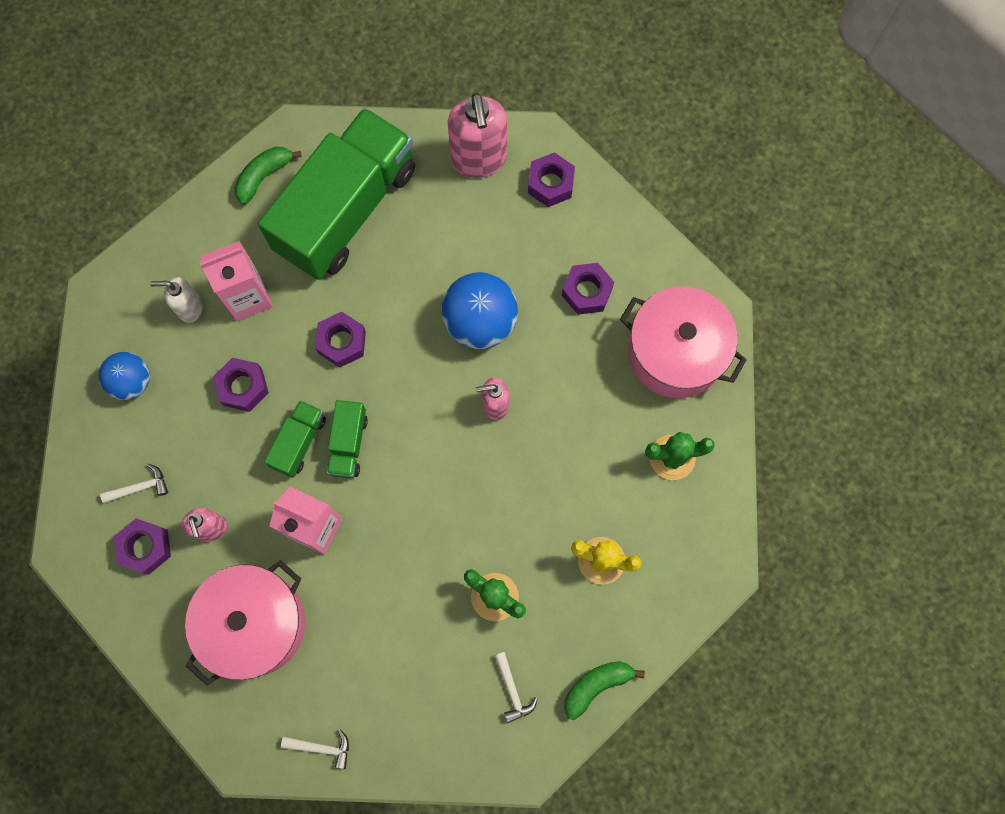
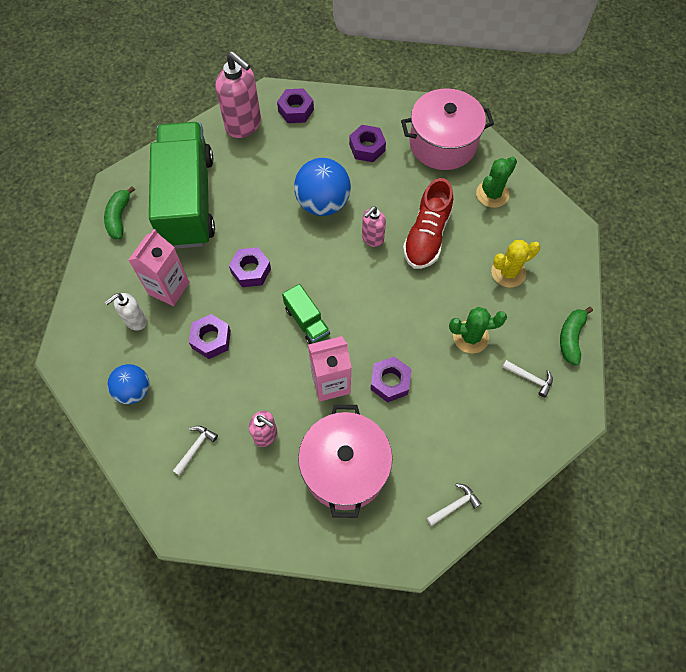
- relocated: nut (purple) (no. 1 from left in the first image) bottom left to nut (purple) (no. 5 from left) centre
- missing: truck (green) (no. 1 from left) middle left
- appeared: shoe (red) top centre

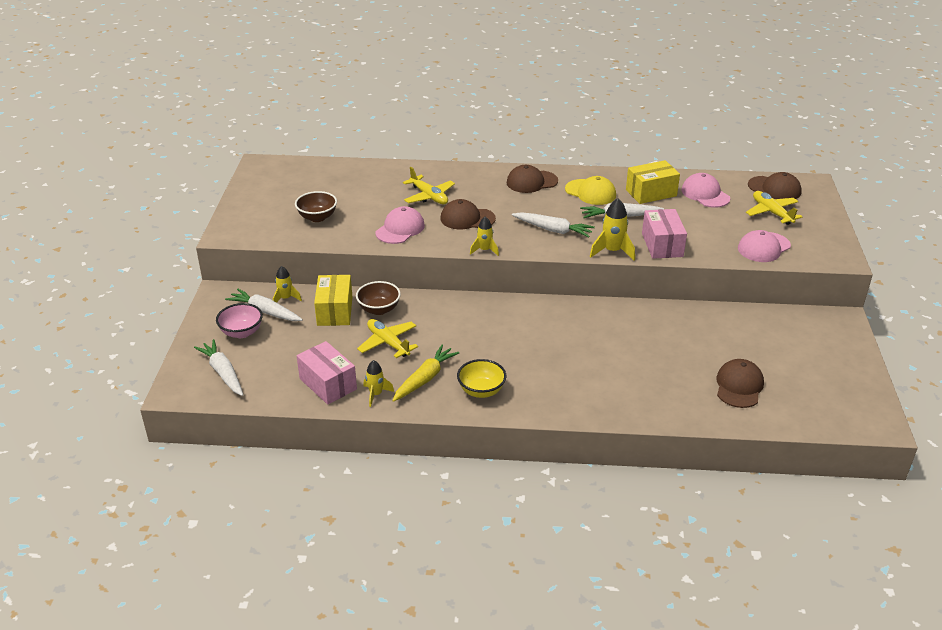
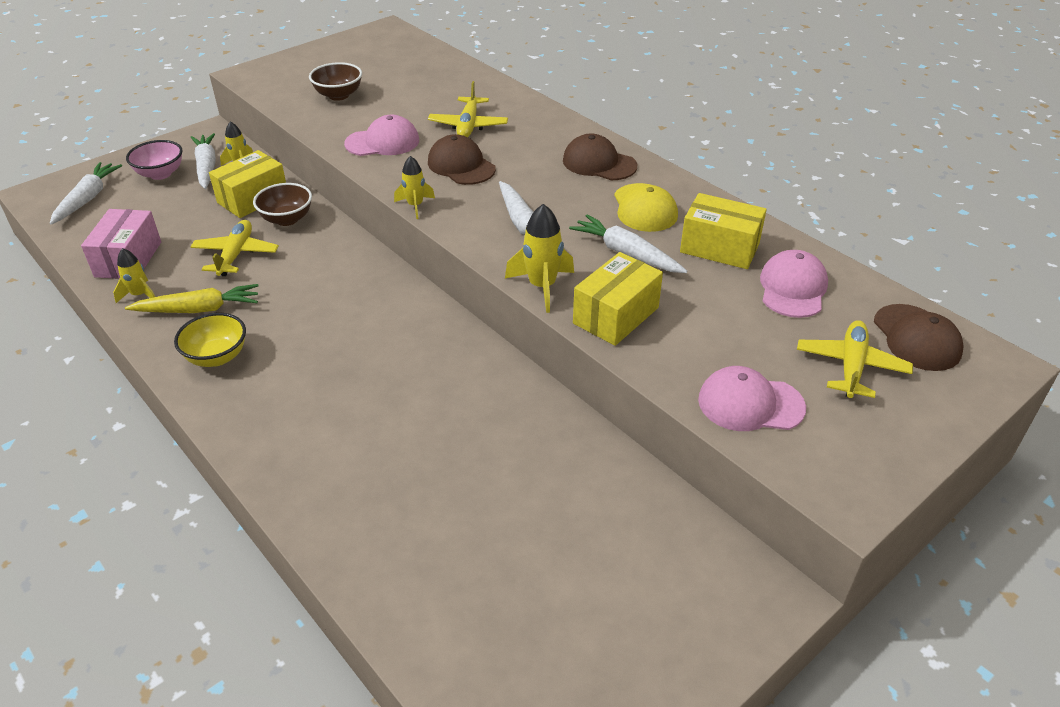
- colour: box (pink) (no. 2 from left) middle right to box (yellow) (no. 2 from left) centre
- missing: cap (brown) (no. 3 from left) middle right

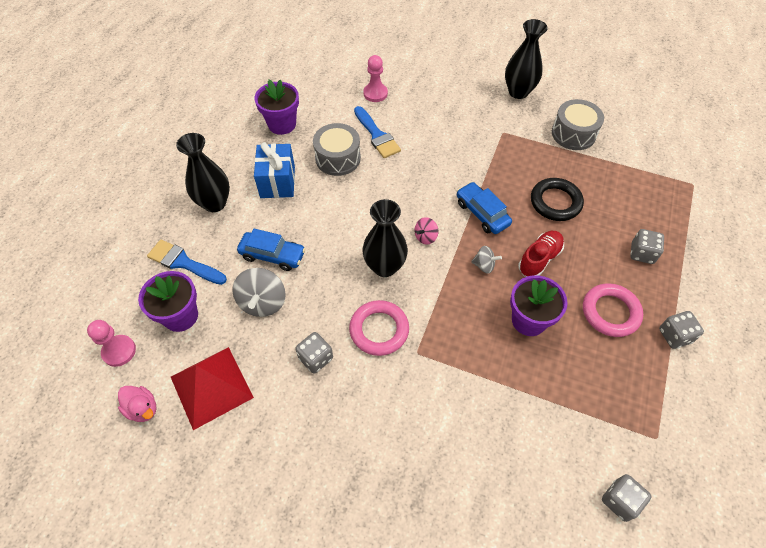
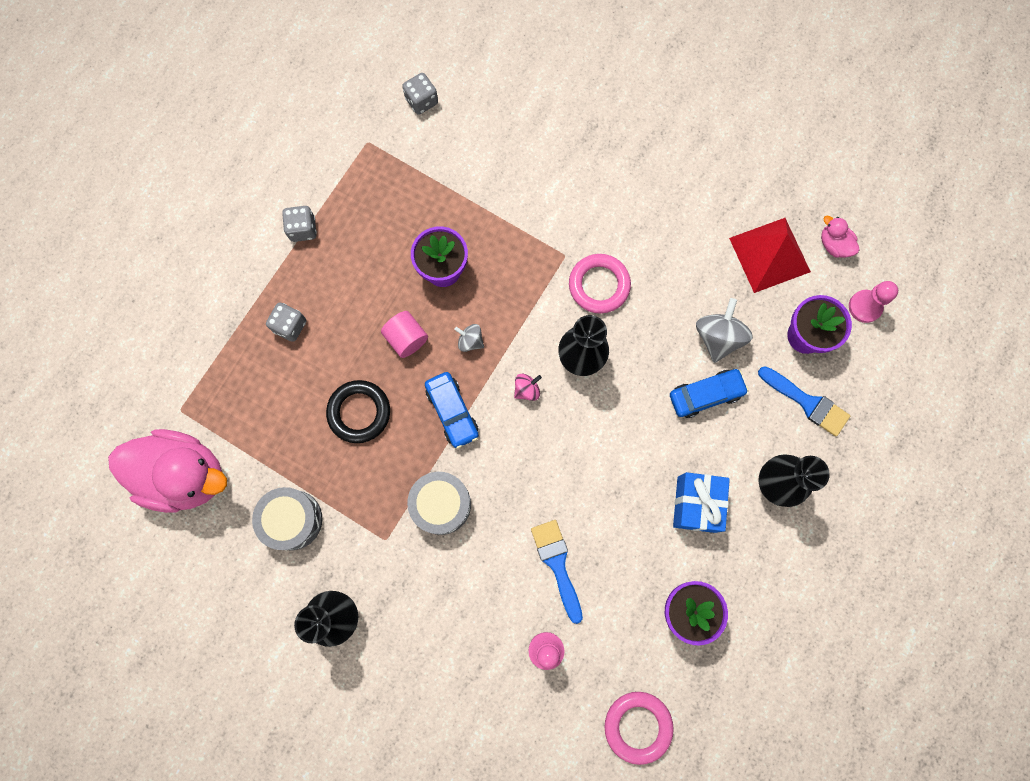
- spun: car (blue) (no. 1 from left in the first image) centre = middle right 135 degrees clockwise
- missing: dice (grey) (no. 1 from left) centre
- relocated: drum (grey) (no. 1 from left in the first image) top centre to drum (grey) (no. 2 from left) centre
- exchanged: shoe (red) middle right to cylinder (pink) centre
- relocated: ring (pink) (no. 2 from left) middle right to bottom centre
- appeared: duck (pink) (no. 1 from left) middle left

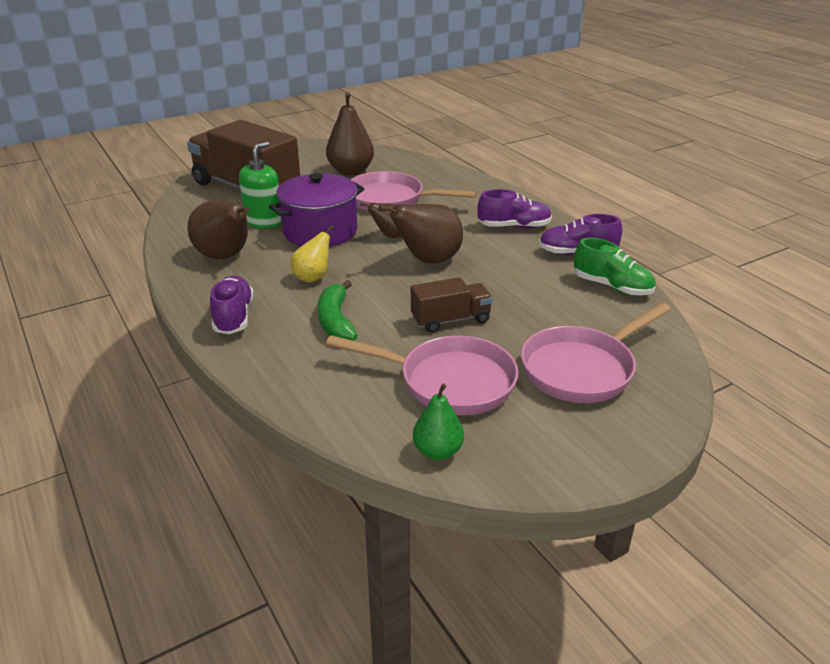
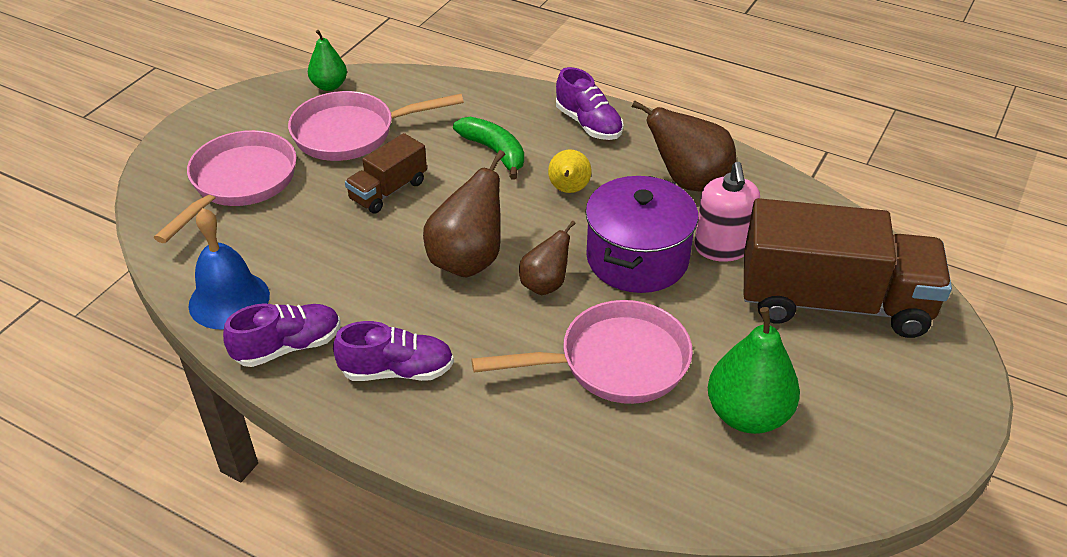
- colour: soap dispenser (green) top left to soap dispenser (pink) middle right
- colour: pear (brown) (no. 2 from left) top centre to pear (green) (no. 2 from left) middle right
- spun: shoe (purple) (no. 2 from left) top centre = centre 150 degrees counterclockwise
- exchanged: shoe (green) middle right to bell (blue) middle left

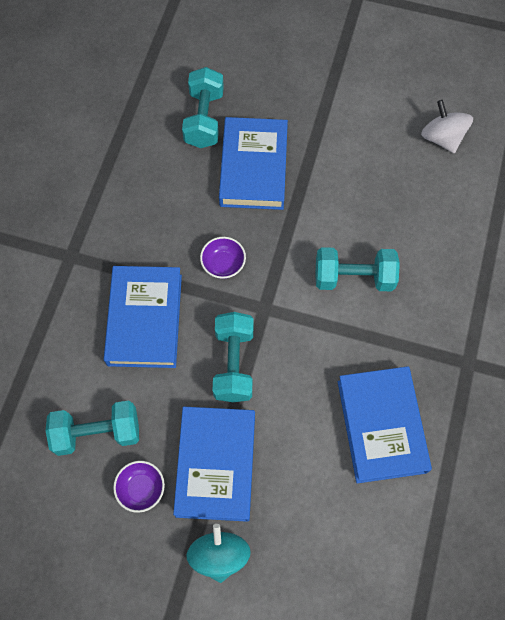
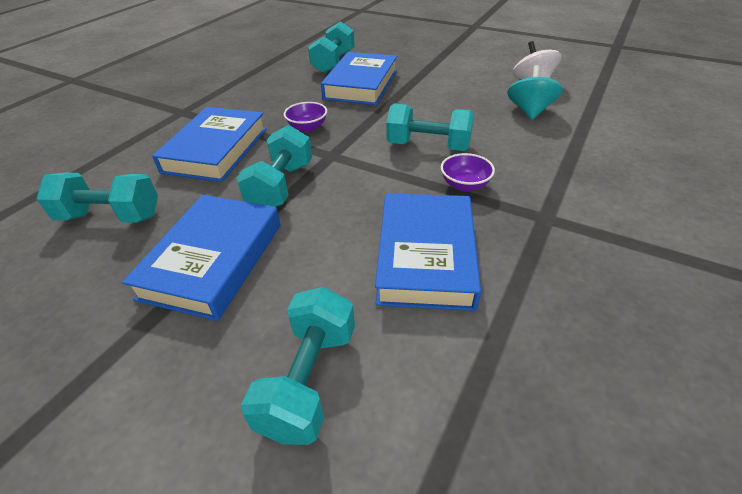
- relocated: bowl (purple) (no. 1 from left in the first image) bottom left to bowl (purple) (no. 2 from left) centre
- relocated: spinning top (turquoise) bottom centre to top right
- appeared: dumbbell (turquoise) (no. 3 from left) bottom centre

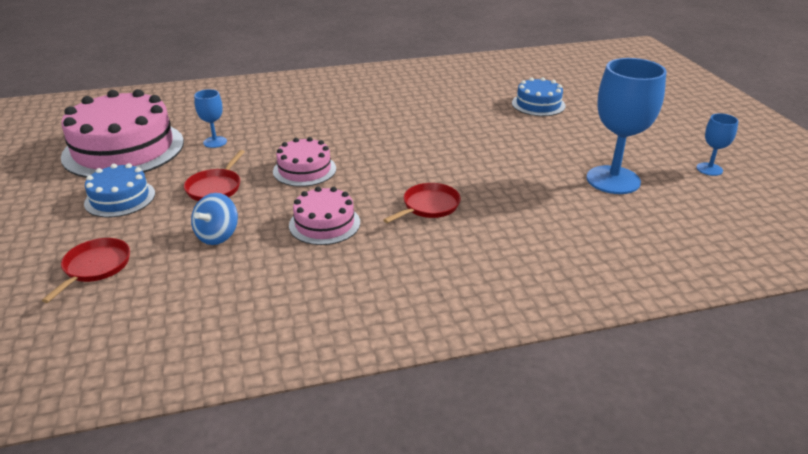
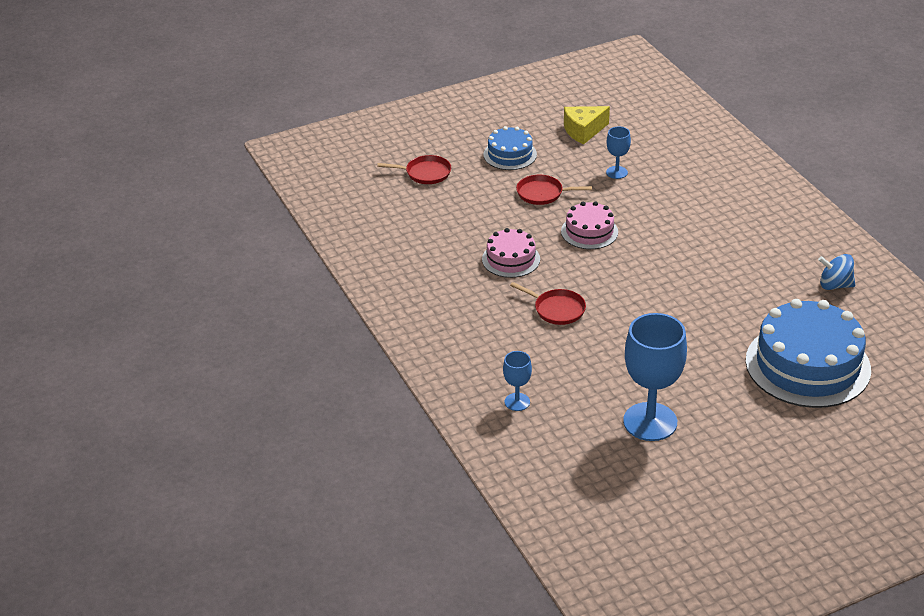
- exchanged: cake (pink) (no. 1 from left) top left to cheese (yellow) top centre
- relocated: spinning top (blue) middle left to middle right
- size: cake (blue) (no. 2 from left) top right = middle right x1.94
- relocated: goblet (blue) (no. 3 from left in the first image) top right to goblet (blue) (no. 1 from left) centre

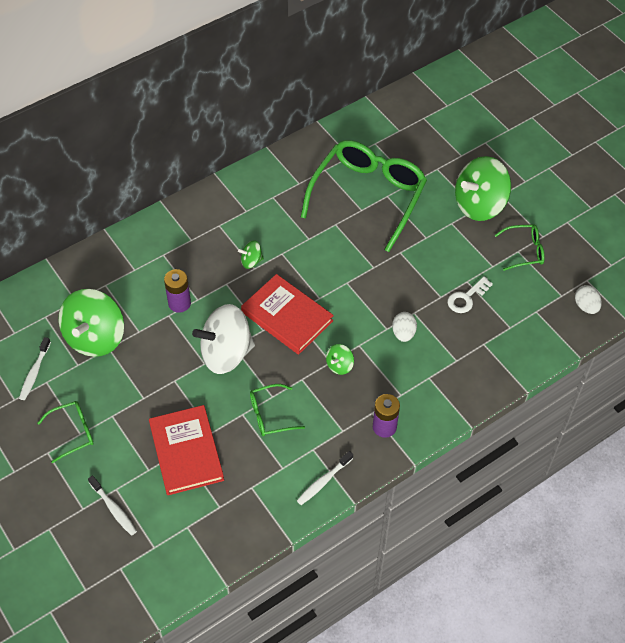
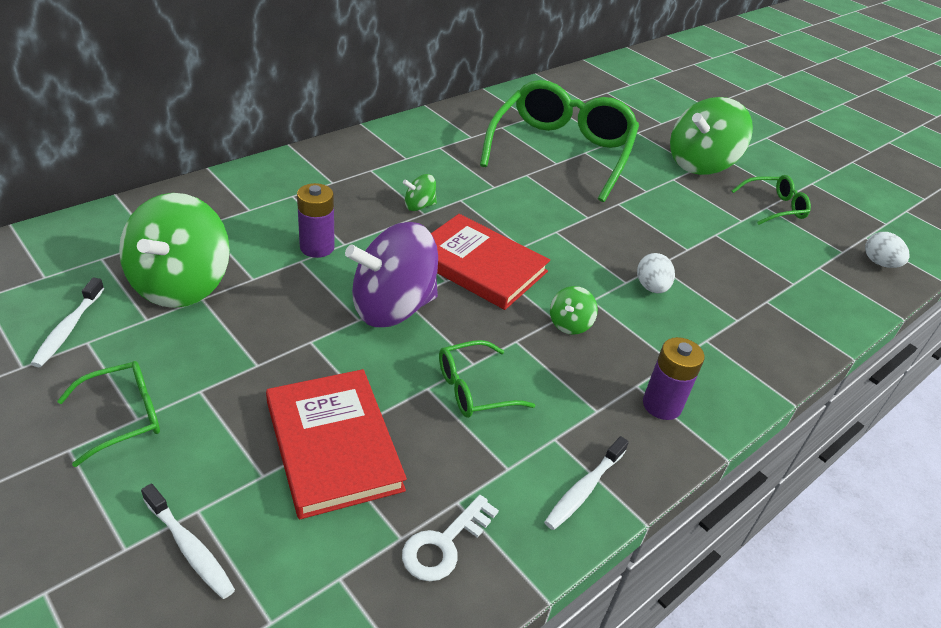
- colour: spinning top (white) centre to spinning top (purple) centre
- relocated: key (white) middle right to bottom centre

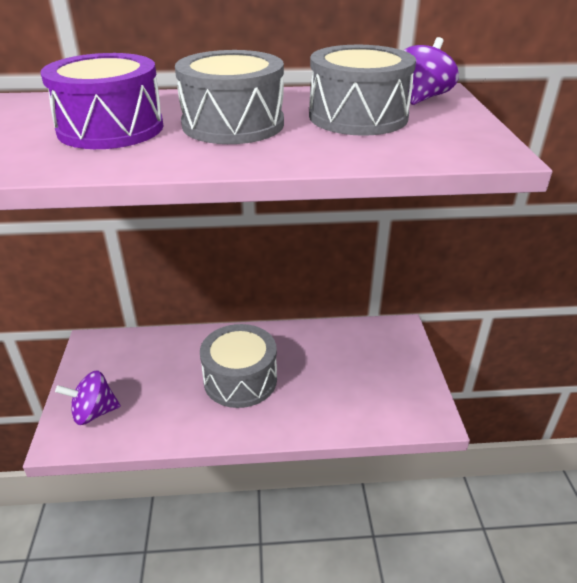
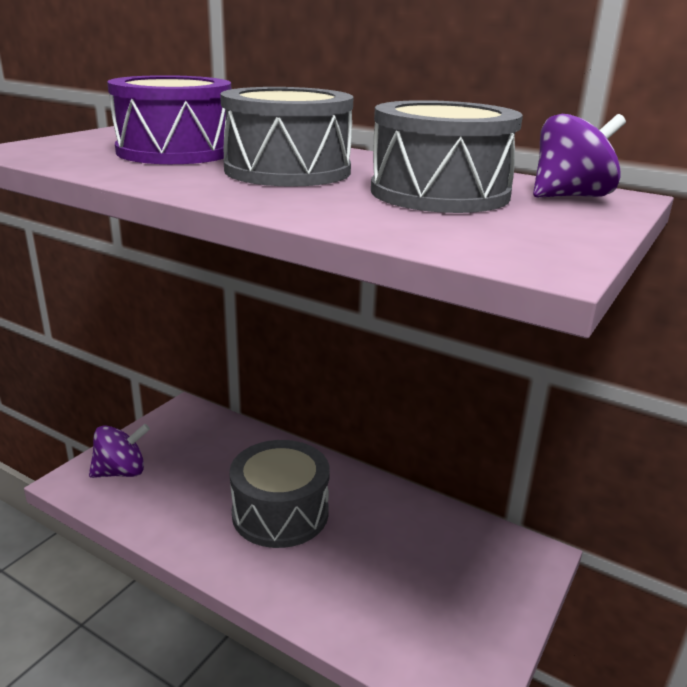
- spun: spinning top (purple) (no. 1 from left) bottom left = middle left 135 degrees clockwise

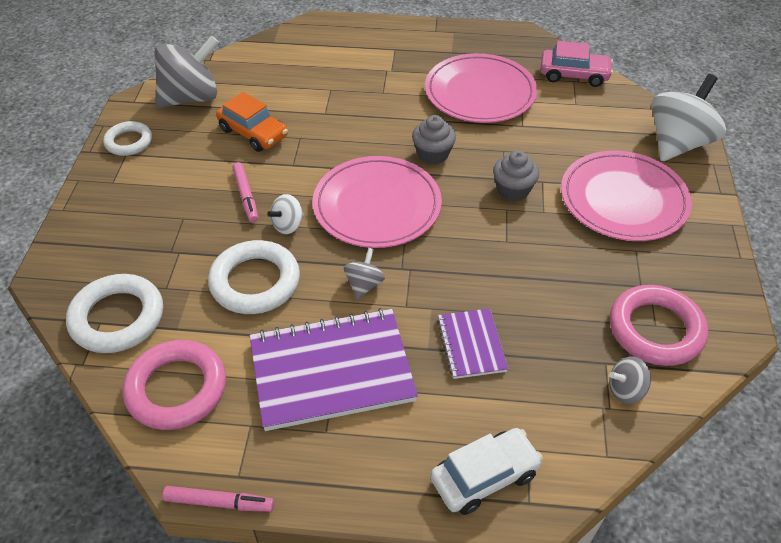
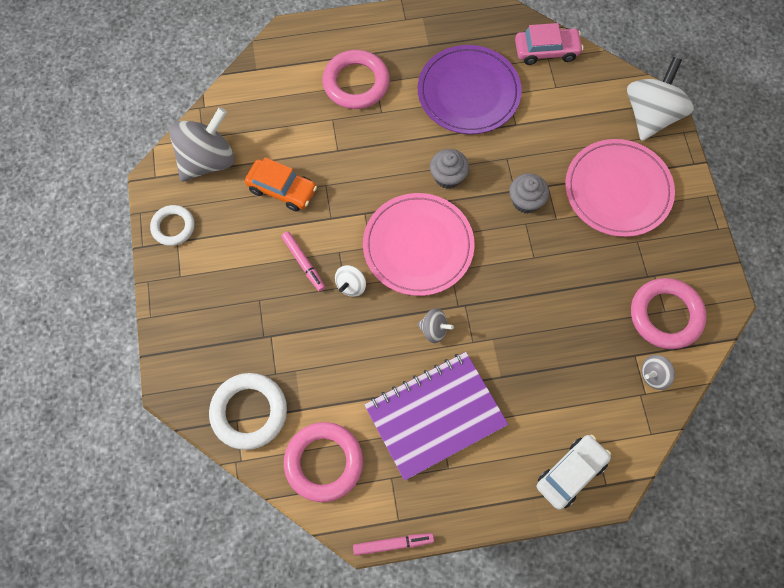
- missing: ring (white) (no. 3 from left) middle left
- spun: spinning top (grey) (no. 2 from left) centre = centre 105 degrees clockwise
- colour: plate (pink) (no. 2 from left) top centre to plate (purple) top centre
- missing: notebook (purple) (no. 2 from left) centre
- appeared: ring (pink) (no. 2 from left) top centre

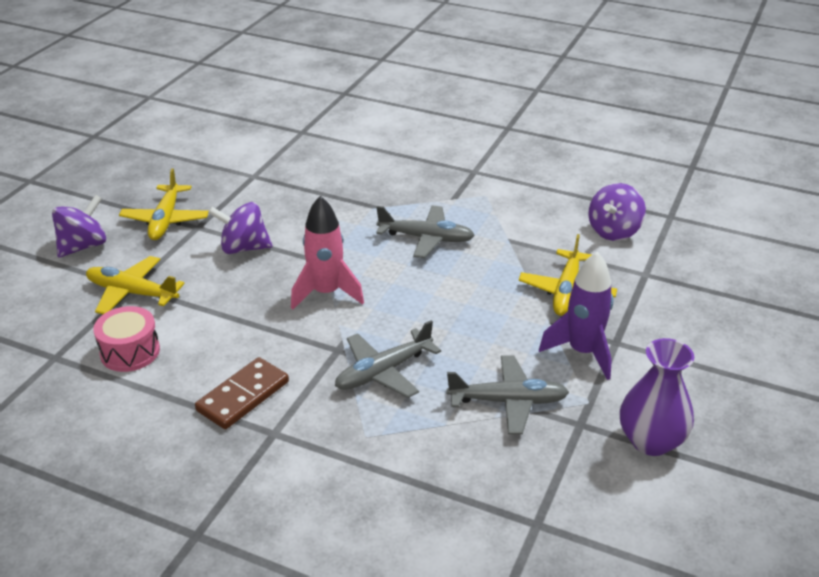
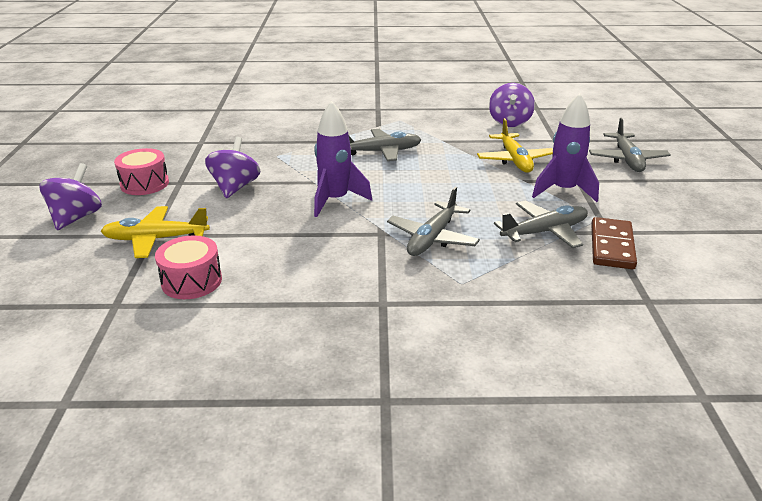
- exchanged: plane (yellow) (no. 2 from left) middle left to drum (pink) (no. 1 from left) middle left
- relocated: domino (brown) bottom left to middle right
- spun: spinning top (purple) (no. 2 from left) middle left = middle left 120 degrees clockwise
- colour: rocket (pink) centre to rocket (purple) (no. 1 from left) top centre
- missing: vase (purple) bottom right
- appeared: plane (grey) (no. 4 from left) top right

